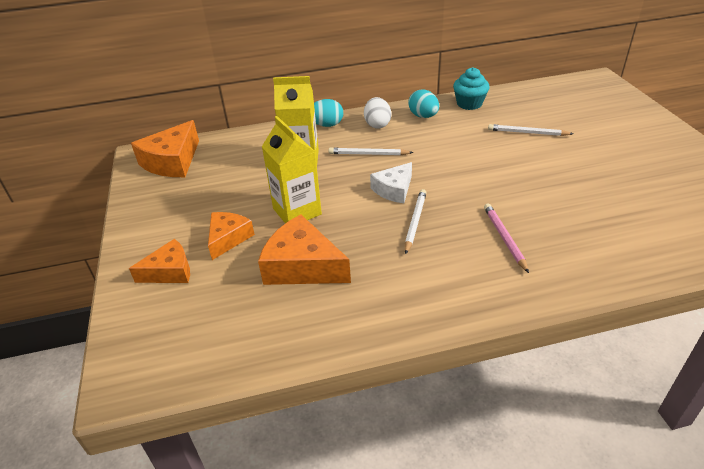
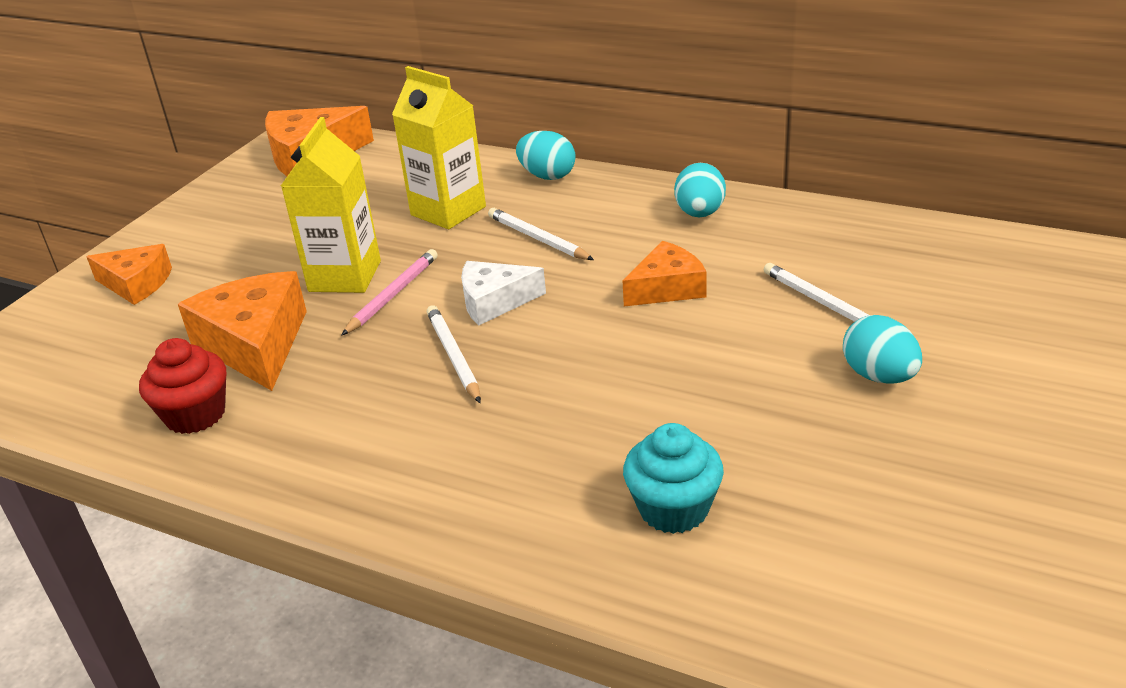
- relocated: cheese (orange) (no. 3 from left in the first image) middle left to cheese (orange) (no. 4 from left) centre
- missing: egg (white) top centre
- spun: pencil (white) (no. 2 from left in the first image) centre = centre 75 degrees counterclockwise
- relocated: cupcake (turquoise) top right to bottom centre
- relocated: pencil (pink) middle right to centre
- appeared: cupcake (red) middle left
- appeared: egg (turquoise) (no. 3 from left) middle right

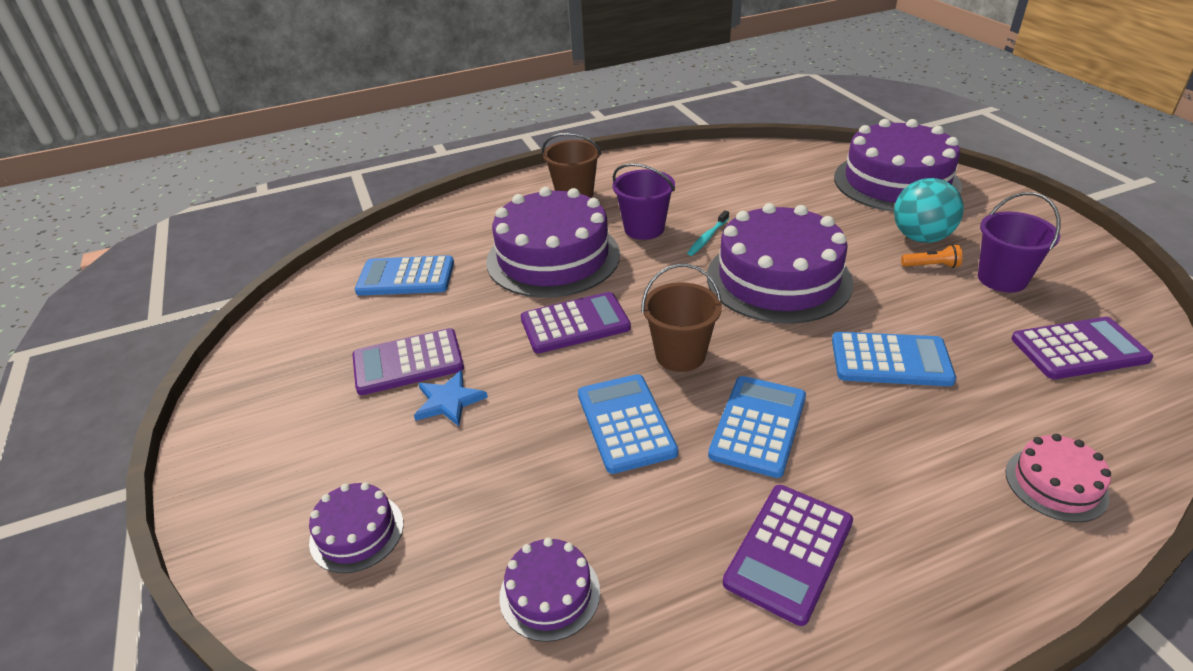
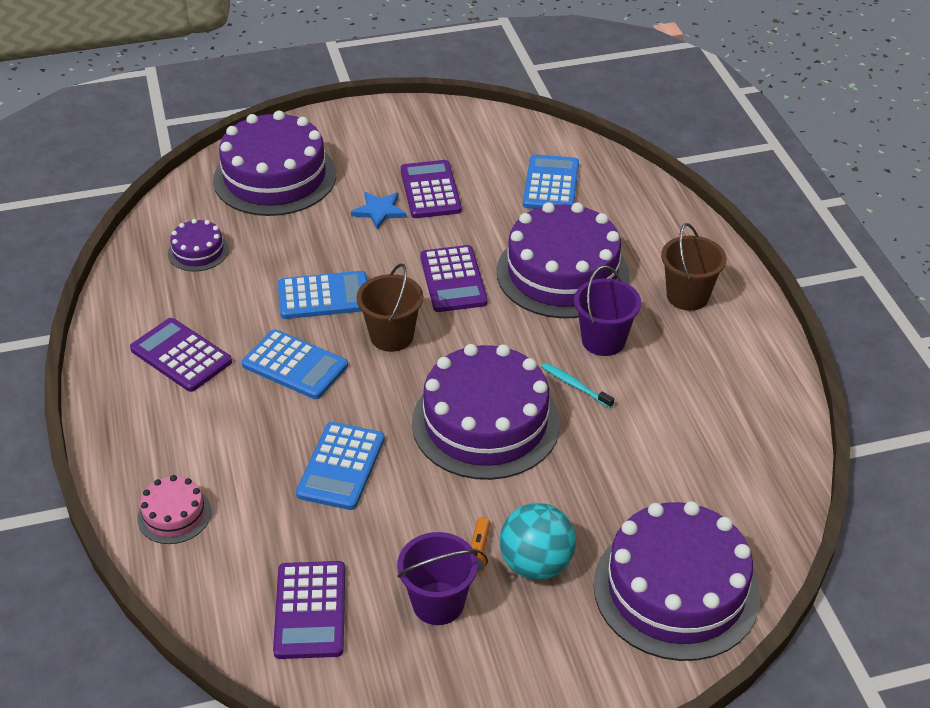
- size: cake (purple) (no. 1 from left in the first image) bottom left = top left x2.15

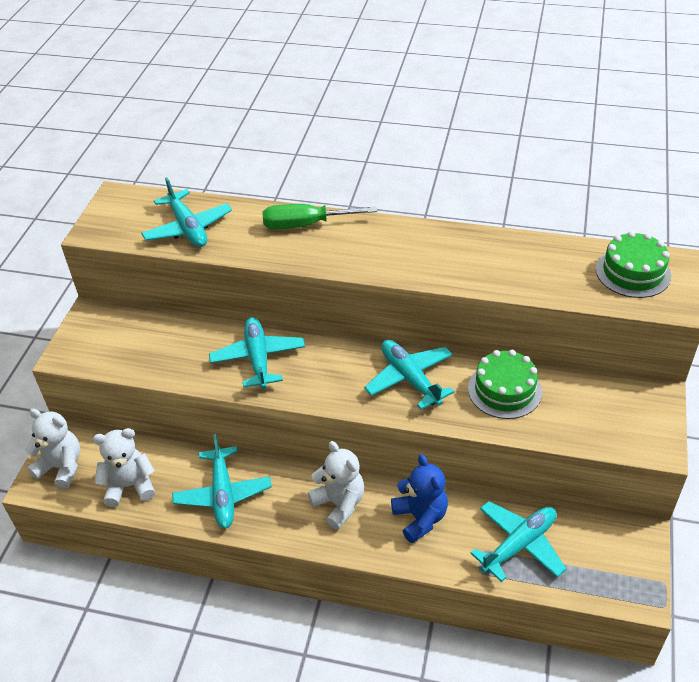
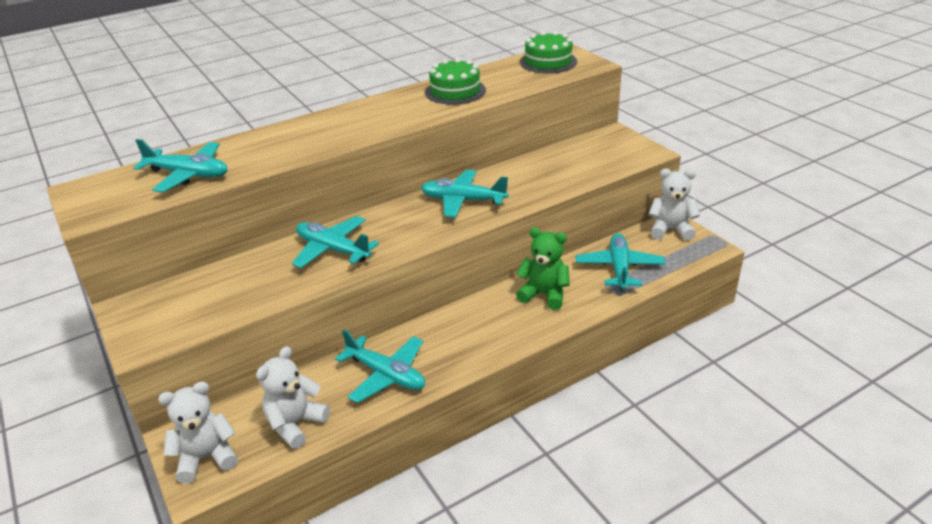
- missing: screwdriver (green) top centre
- relocated: teddy bear (white) (no. 3 from left) bottom centre to middle right
- colour: teddy bear (blue) bottom centre to teddy bear (green) centre
- relocated: cake (green) (no. 1 from left) middle right to top centre

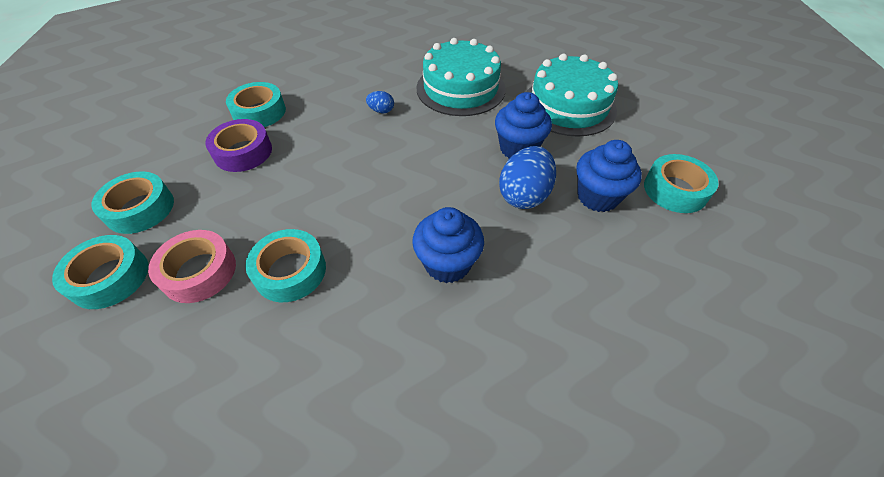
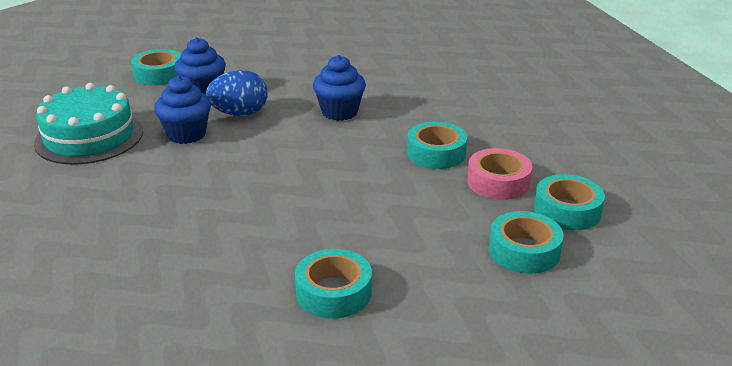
- missing: tape (purple) top left
- missing: egg (blue) (no. 1 from left) top centre
- missing: cake (turquoise) (no. 1 from left) top centre

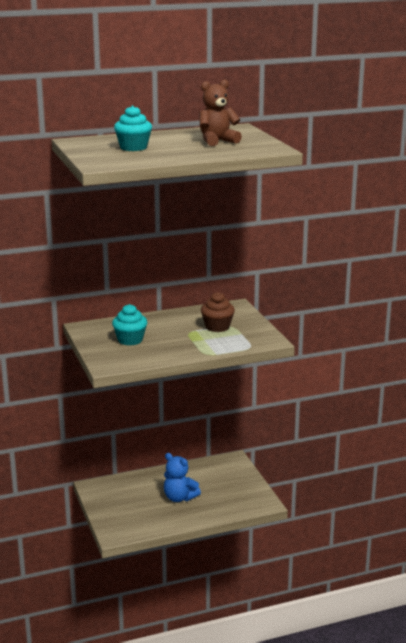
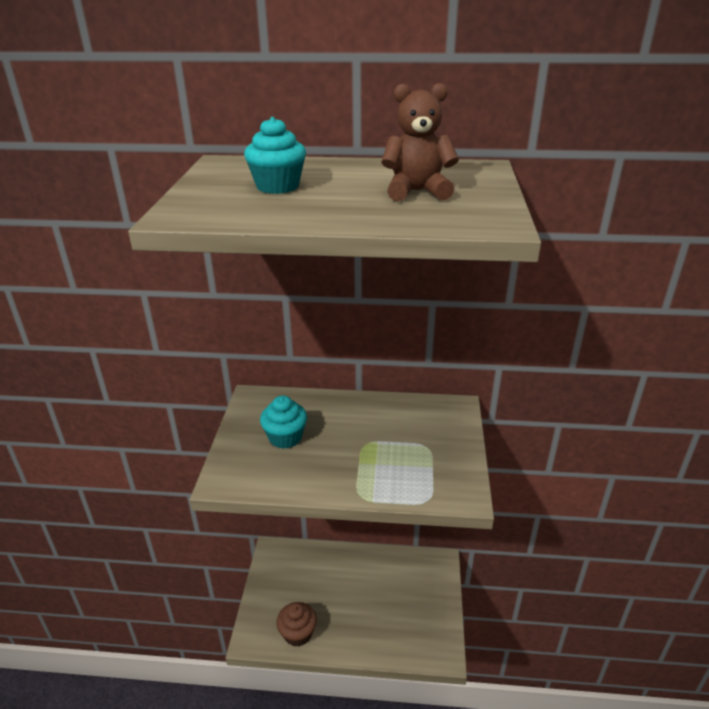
- missing: teddy bear (blue) bottom centre
- relocated: cupcake (brown) centre to bottom centre

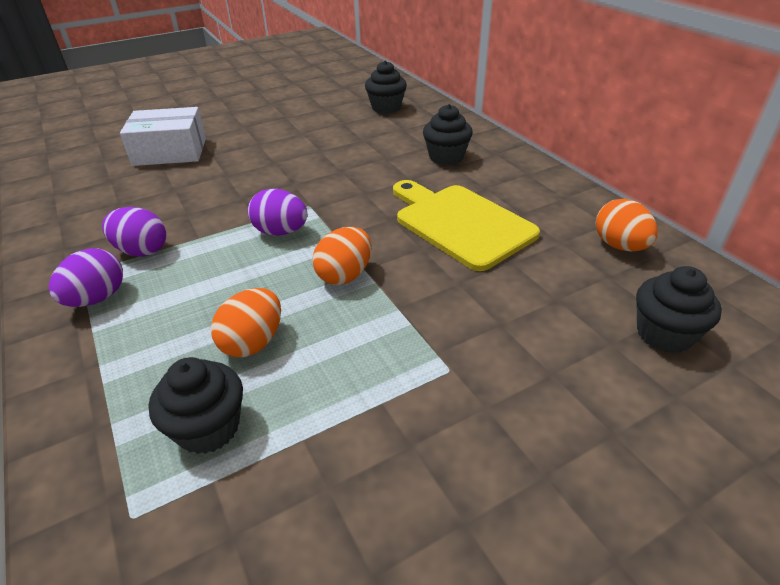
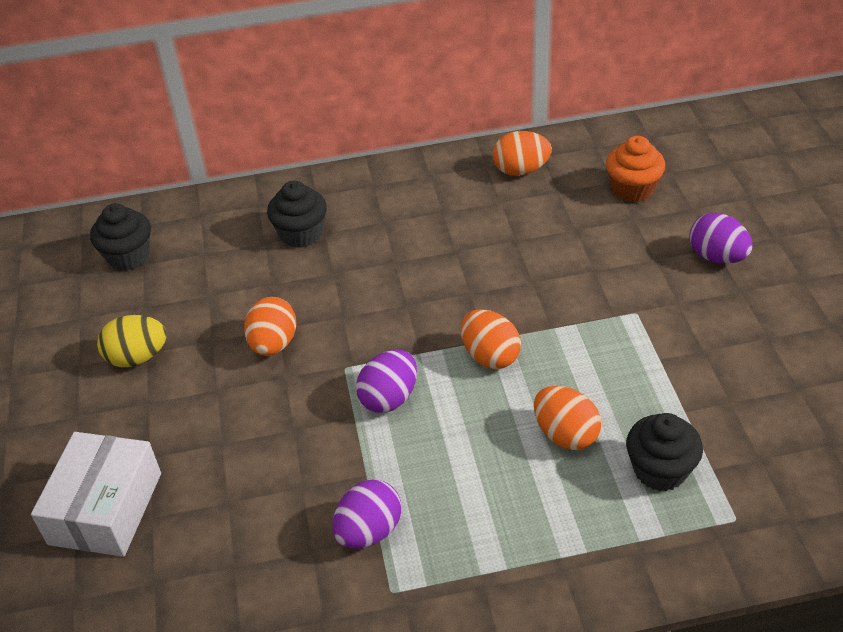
- relocated: egg (purple) (no. 1 from left in the first image) middle left to egg (purple) (no. 3 from left) middle right
- missing: cutting board (yellow) centre
- colour: cupcake (black) (no. 4 from left) middle right to cupcake (orange) top right
- appeared: egg (yellow) middle left
- appeared: egg (orange) (no. 1 from left) middle left

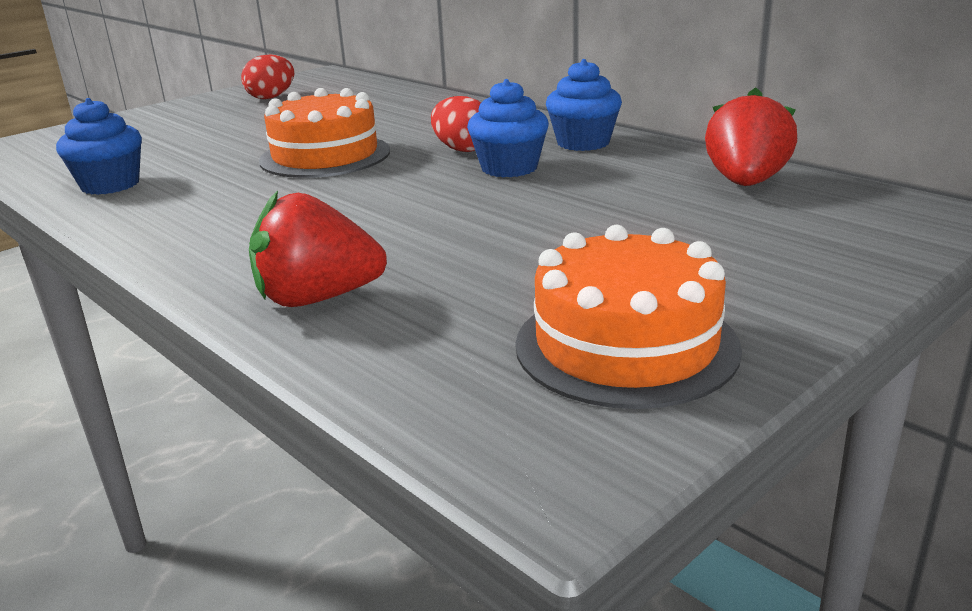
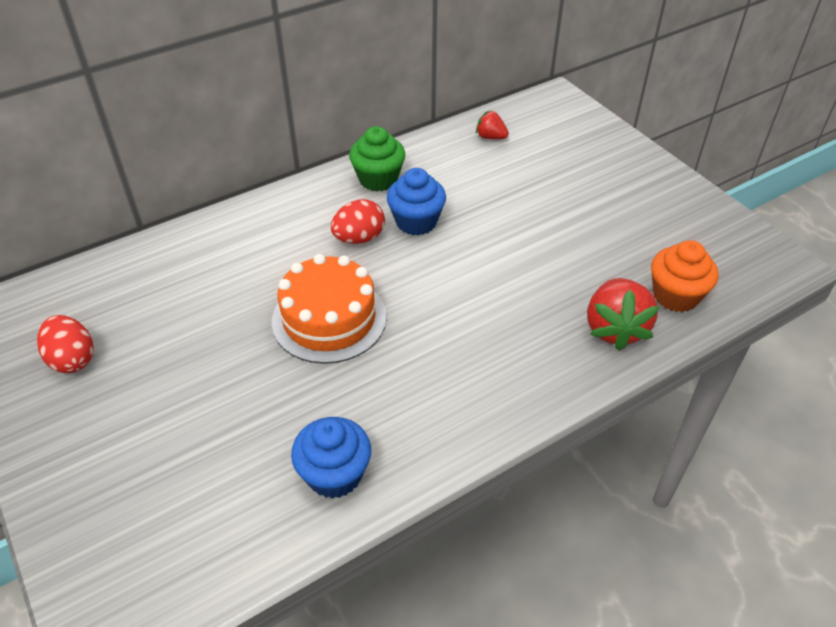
- missing: cake (orange) (no. 2 from left) centre
- colour: cupcake (blue) (no. 3 from left) top centre to cupcake (green) top centre
- size: strawberry (red) (no. 2 from left in the first image) top right = top centre x0.53
- appeared: cupcake (orange) middle right

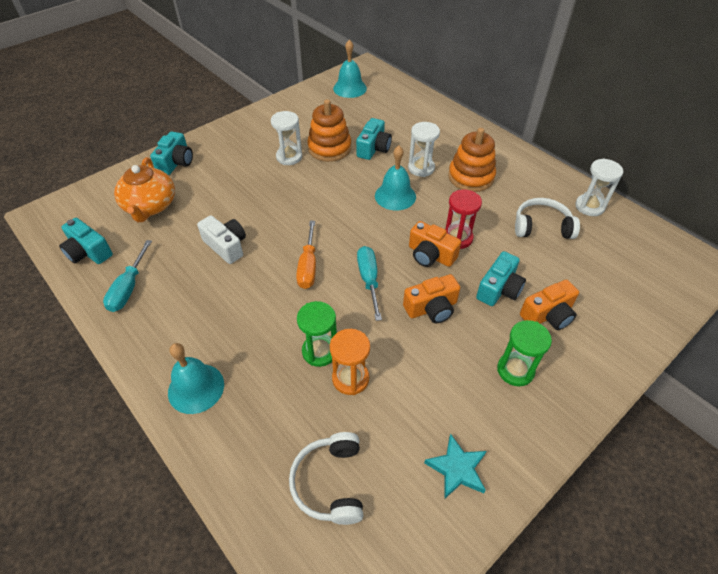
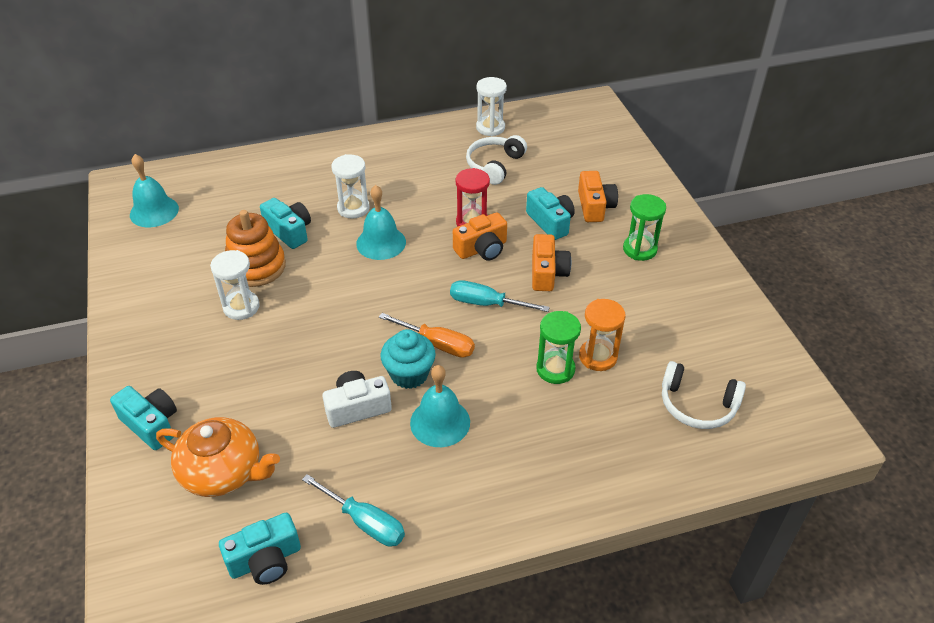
- relocated: bell (turquoise) (no. 1 from left in the first image) middle left to bell (turquoise) (no. 3 from left) centre
- missing: star (turquoise) bottom centre
- missing: stacking toy (orange) (no. 2 from left) top centre
- appeared: cupcake (turquoise) centre

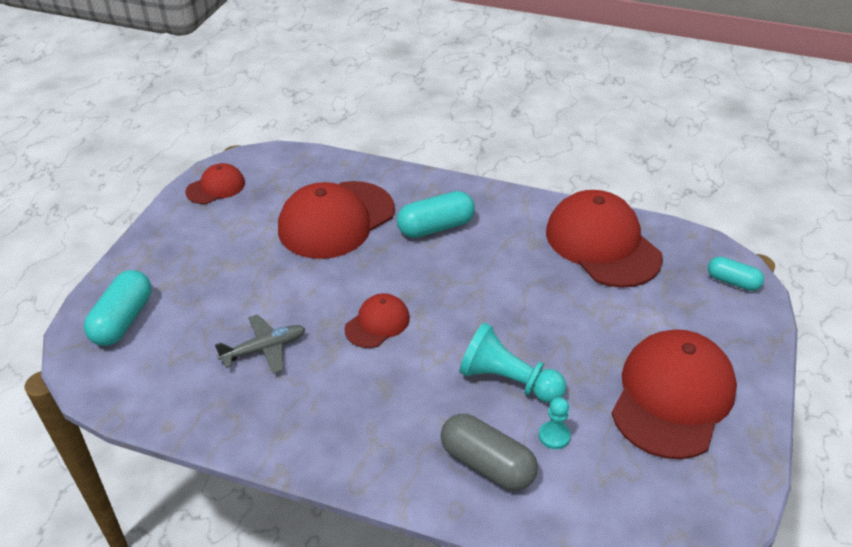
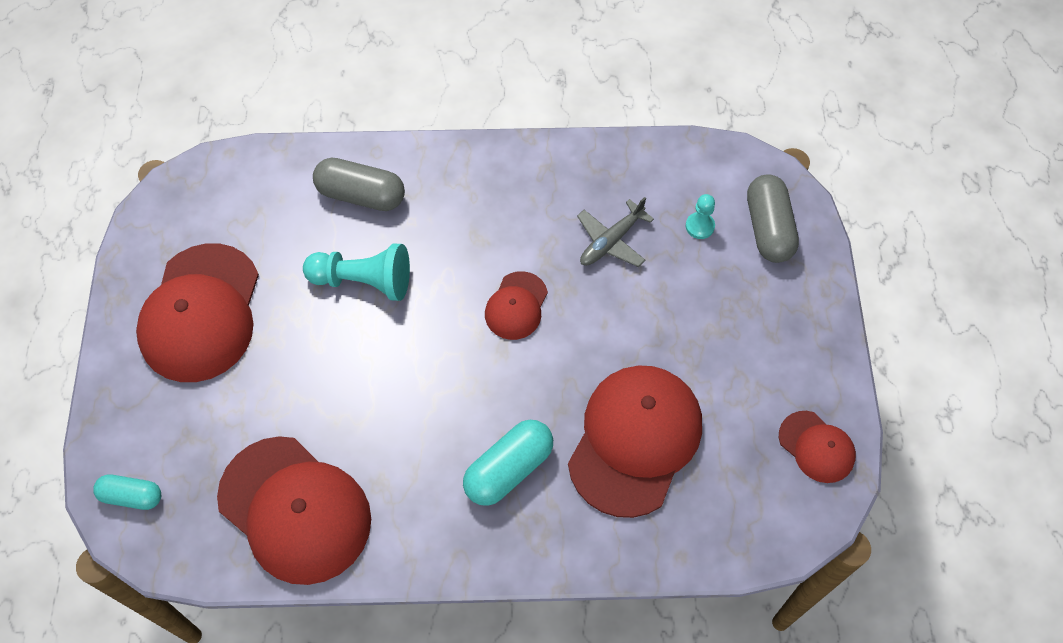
- colour: capsule (turquoise) (no. 1 from left) middle left to capsule (grey) (no. 2 from left) middle right
- spun: cap (red) (no. 1 from left in the first image) middle left = bottom right 75 degrees counterclockwise
- relocated: pawn (turquoise) (no. 2 from left) bottom centre to centre

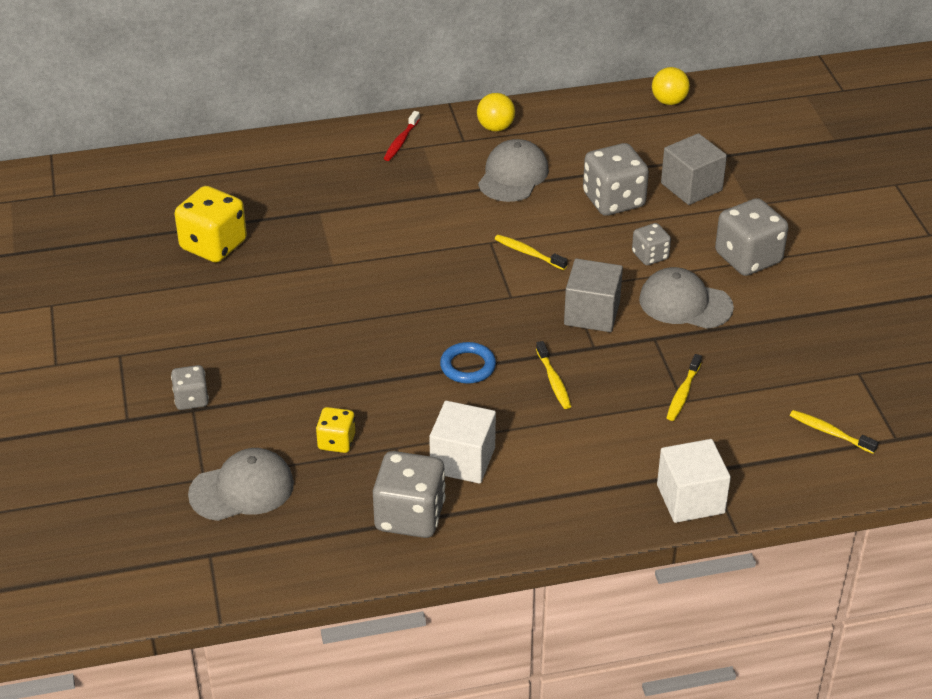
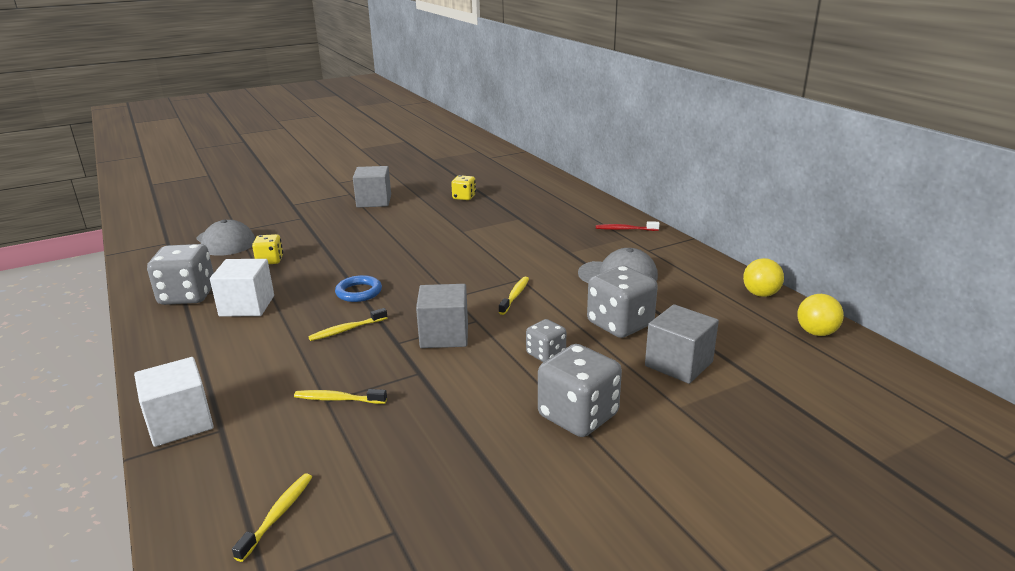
- missing: dice (grey) (no. 1 from left) middle left
- size: dice (yellow) (no. 1 from left in the first image) top left = top centre x0.56
- relocated: ball (yellow) (no. 1 from left) top centre to middle right
- missing: cap (grey) (no. 3 from left) middle right
- appeared: cube (grey) (no. 1 from left) top centre

